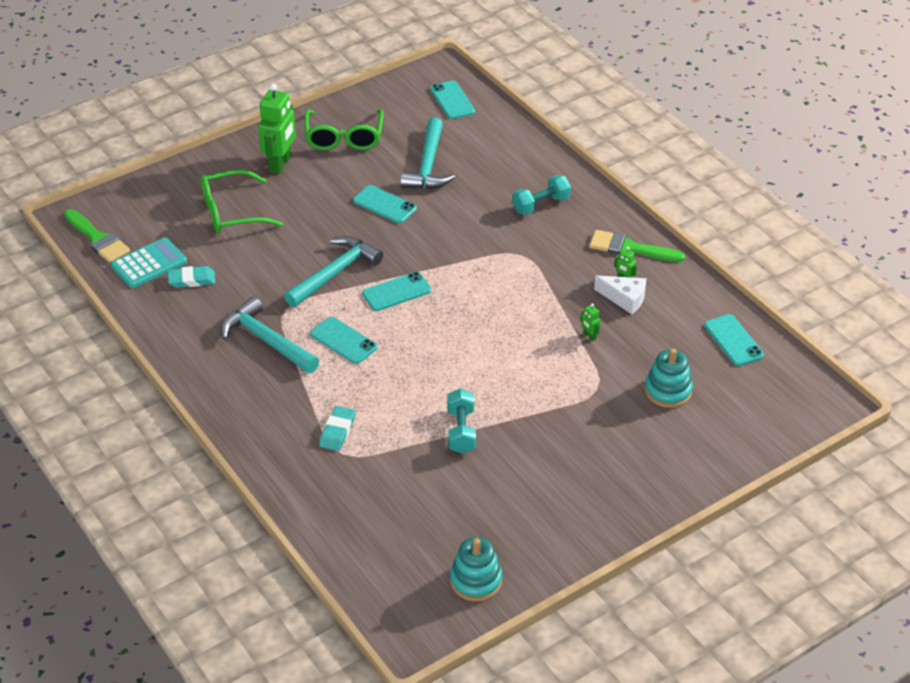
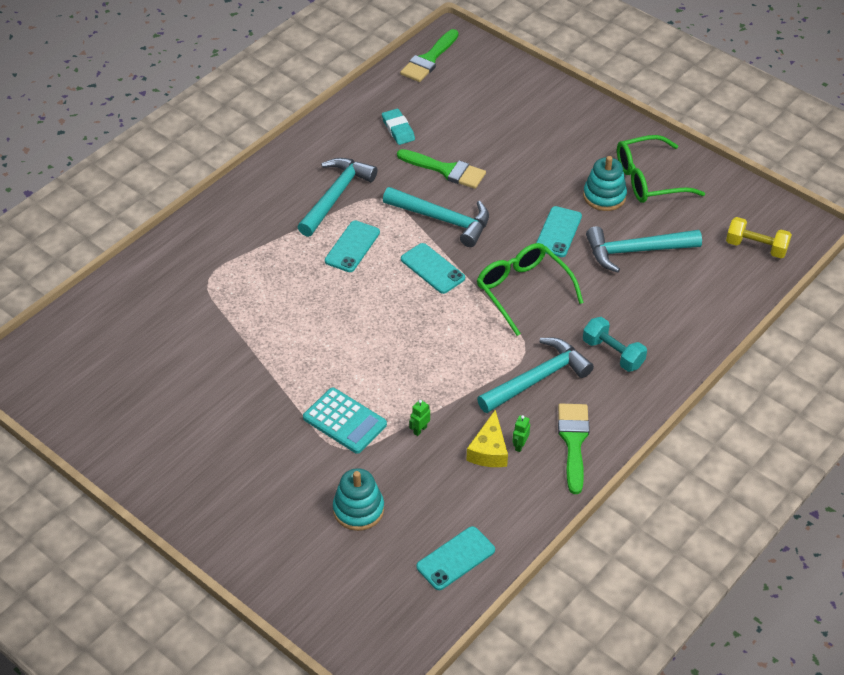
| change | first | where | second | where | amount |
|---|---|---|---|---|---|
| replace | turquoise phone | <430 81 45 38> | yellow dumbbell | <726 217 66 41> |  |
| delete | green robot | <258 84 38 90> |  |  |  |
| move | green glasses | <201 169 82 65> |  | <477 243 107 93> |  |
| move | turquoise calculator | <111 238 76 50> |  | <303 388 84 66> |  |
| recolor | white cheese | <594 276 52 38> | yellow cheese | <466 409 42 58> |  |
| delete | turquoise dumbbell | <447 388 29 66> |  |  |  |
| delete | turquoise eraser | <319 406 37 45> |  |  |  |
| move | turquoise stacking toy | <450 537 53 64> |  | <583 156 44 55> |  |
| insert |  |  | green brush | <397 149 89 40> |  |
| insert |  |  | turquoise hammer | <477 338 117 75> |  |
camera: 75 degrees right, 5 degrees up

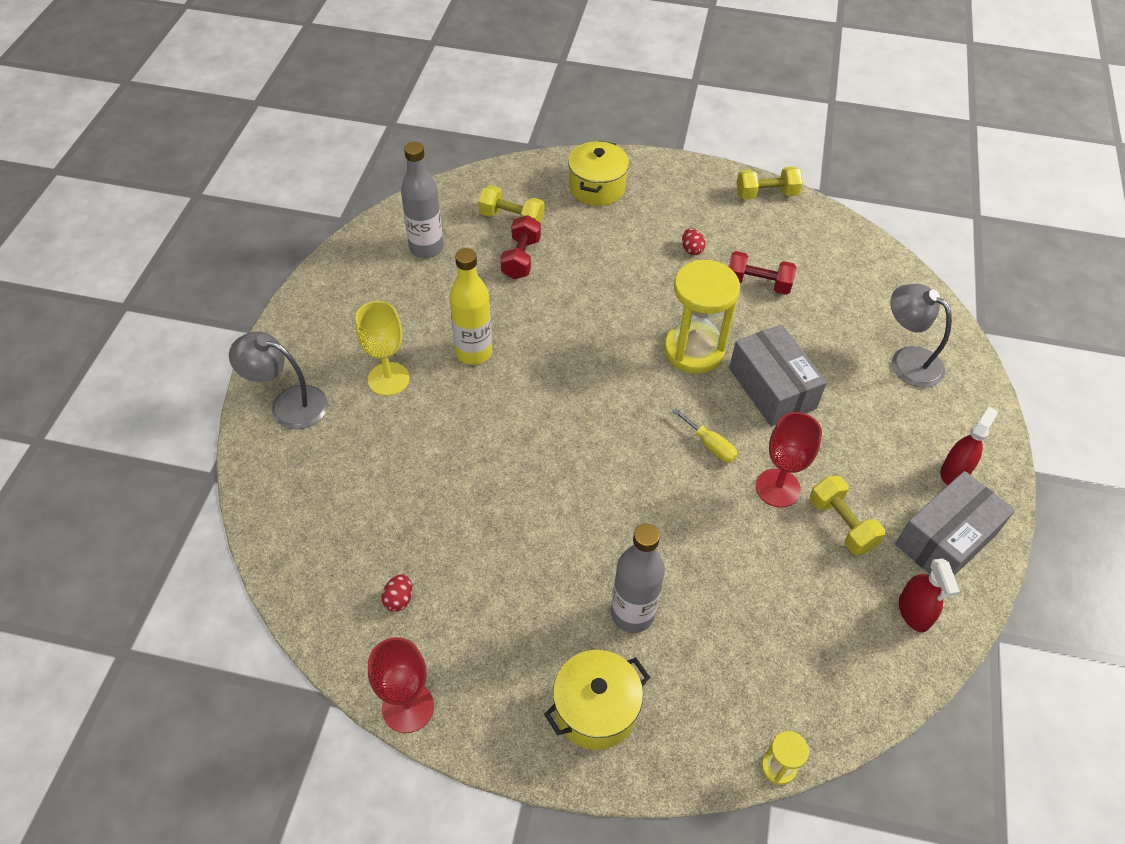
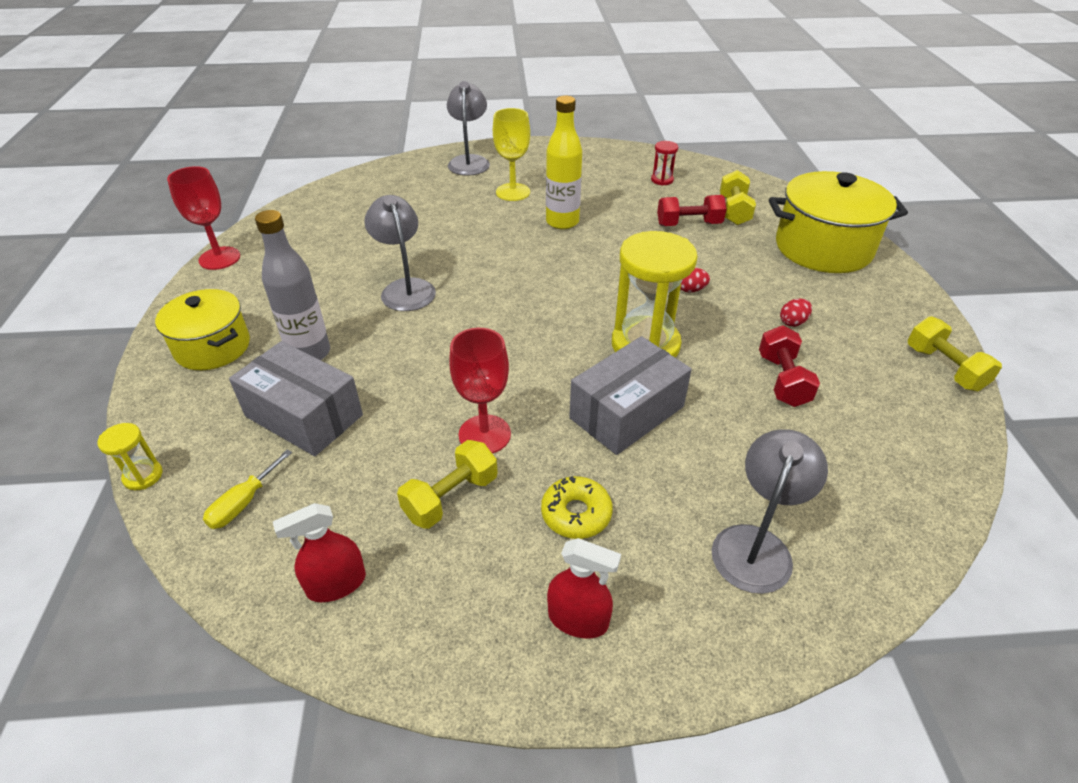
| change | first | where | second | where | amount |
|---|---|---|---|---|---|
| resize | yellow pot | <568 141 61 65> |  | <769 171 139 102> | x1.55 |
| replace | grey bottle | <401 142 42 116> | red hourglass | <651 141 27 45> |  |
| move | yellow screwdriver | <672 408 66 55> |  | <203 449 89 80> |  |
| move | grey box | <895 471 120 105> |  | <229 341 134 115> |  |
| move | red egg | <382 574 30 38> |  | <680 268 30 24> |  |
| insert |  |  | grey lamp | <364 195 72 116> |  |
| insert |  |  | yellow donut | <541 476 72 63> |  |
camera: 75 degrees right, 10 degrees down

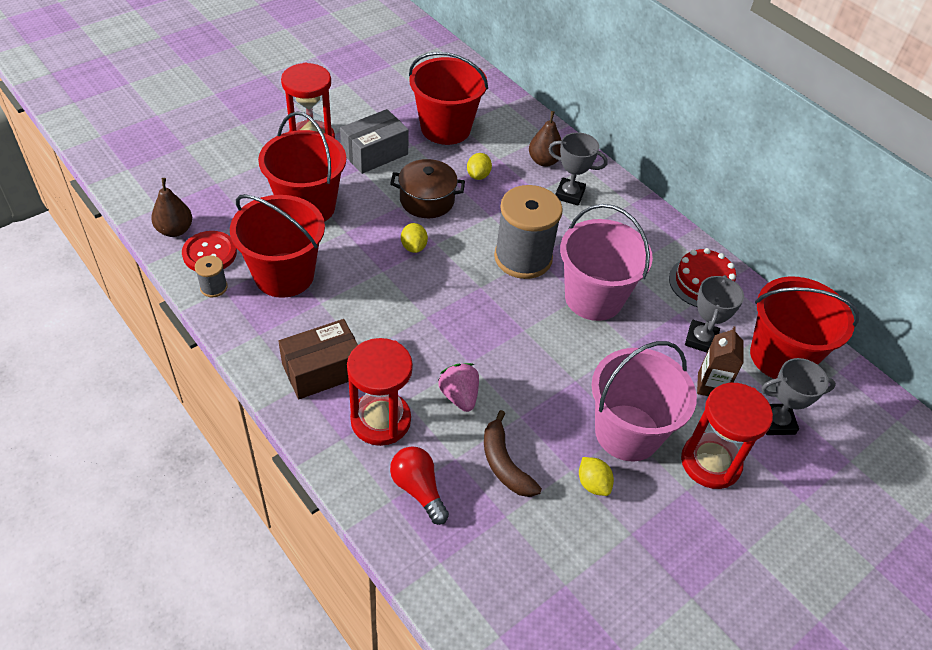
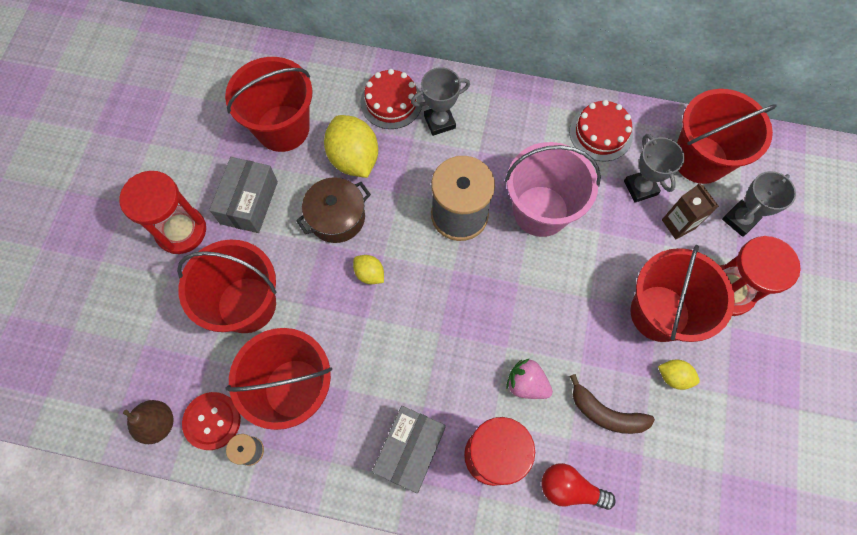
| change | first | where | second | where | amount |
|---|---|---|---|---|---|
| replace | brown pear | <529 111 33 56> | red cake | <361 69 61 60> |  |
| resize | yellow lemon | <467 153 25 27> |  | <324 115 54 63> | x2.00 |
| recolor | brown box | <278 319 80 80> | grey box | <372 406 74 87> |  |
| recolor | pink bucket | <592 341 105 120> | red bucket | <631 245 104 97> |  |
camera: 35 degrees left, 20 degrees up

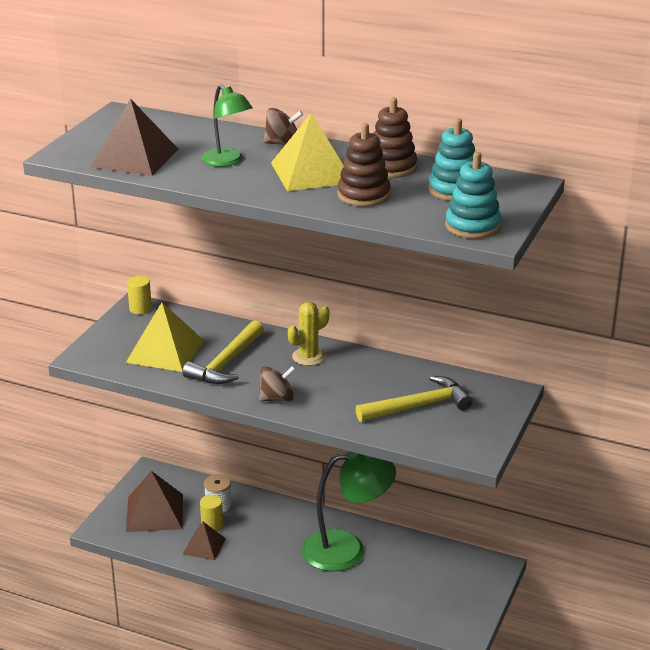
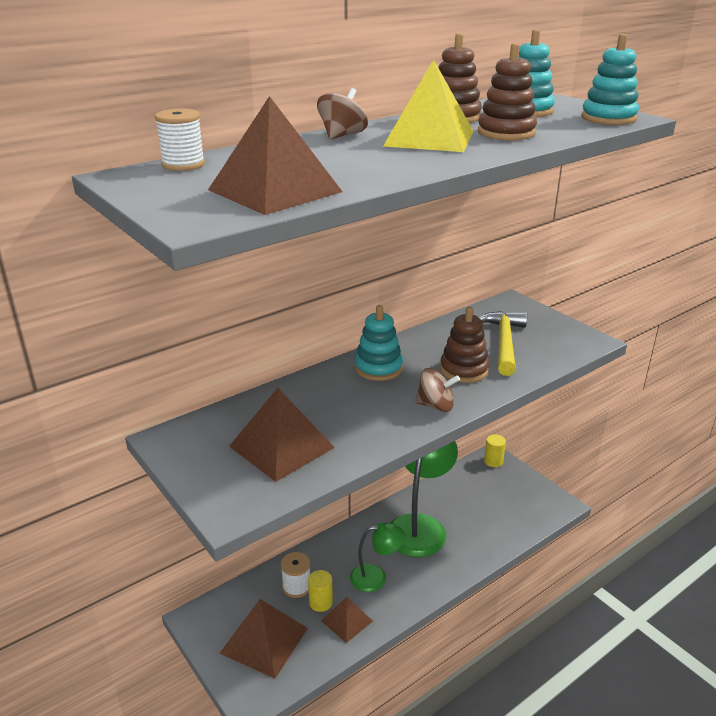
| change | first | where | second | where | amount |
|---|---|---|---|---|---|
| move | green lamp | <201 84 52 83> |  | <350 522 55 70> |  |
| move | yellow cylinder | <127 276 25 38> |  | <484 434 22 33> |  |
| recolor | yellow pyramid | <126 302 78 70> | brown pyramid | <229 388 106 94> |  |
| replace | yellow cactus | <288 302 41 64> | turquoise stacking toy | <355 305 48 76> |  |
| delete | yellow hammer | <183 320 81 64> |  |  |  |
| rotate | brown spinning top | <259 366 37 35> |  | <415 368 45 44> | 90 degrees clockwise |
| insert |  |  | white spool | <155 108 50 63> |  |
| insert |  |  | brown stacking toy | <440 307 49 76> |  |
camera: 60 degrees left, 0 degrees up

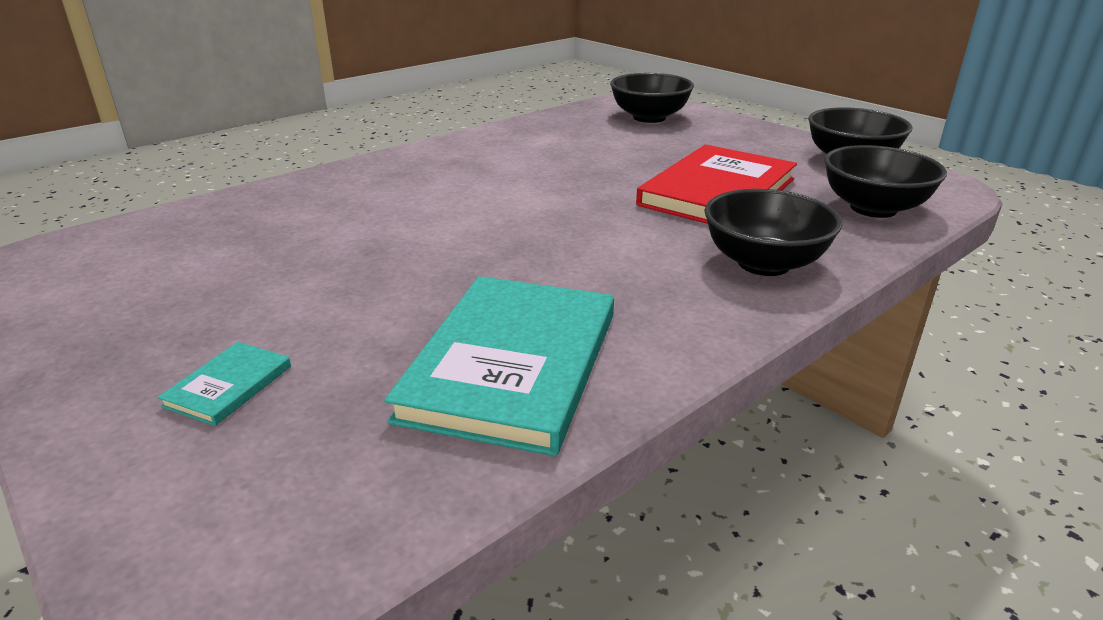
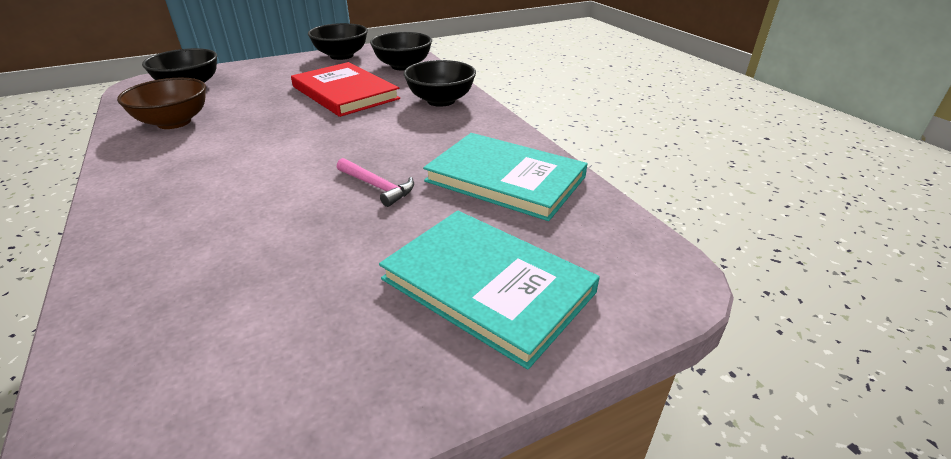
| change | first | where | second | where | amount |
|---|---|---|---|---|---|
| resize | turquoise book | <157 342 134 84> |  | <379 211 221 159> | x2.35 |
| insert |  |  | brown bowl | <117 78 89 51> |  |
| insert |  |  | pink hammer | <337 158 77 49> |  |
camera: 75 degrees left, 5 degrees up

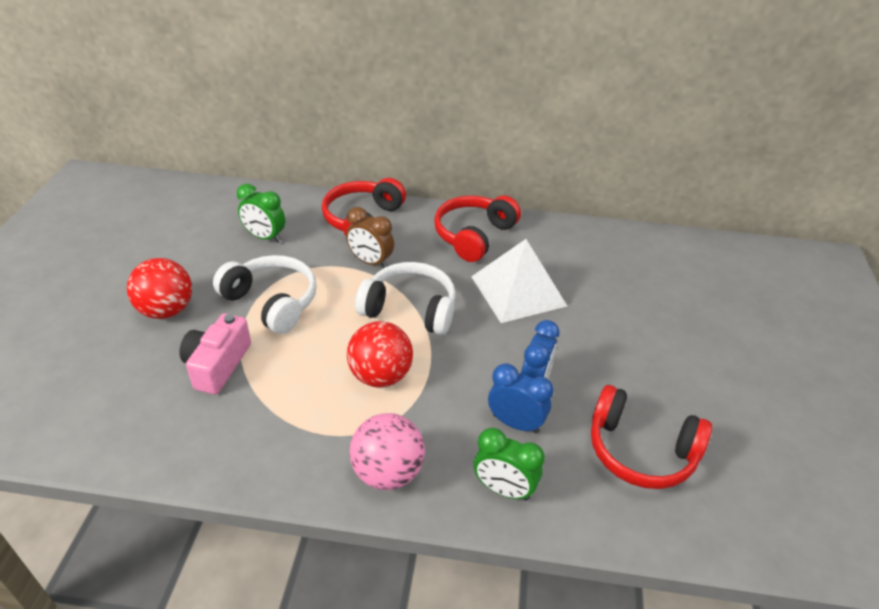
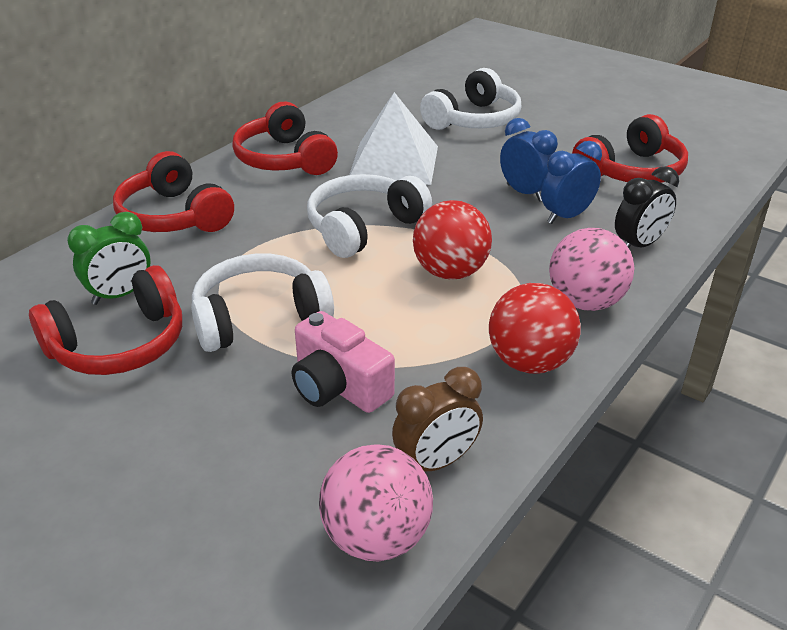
| change | first | where | second | where | amount |
|---|---|---|---|---|---|
| move | brown clock | <346 207 48 61> |  | <392 367 91 104> |  |
| move | red ball | <127 258 65 61> |  | <489 283 92 90> |  |
| recolor | green clock | <474 428 71 73> | black clock | <615 166 64 82> |  |
| insert |  |  | white headphones | <420 68 101 62> |  |
| insert |  |  | red headphones | <29 265 153 110> |  |
| insert |  |  | pink ball | <319 444 114 117> |  |
camera: 60 degrees left, 5 degrees down

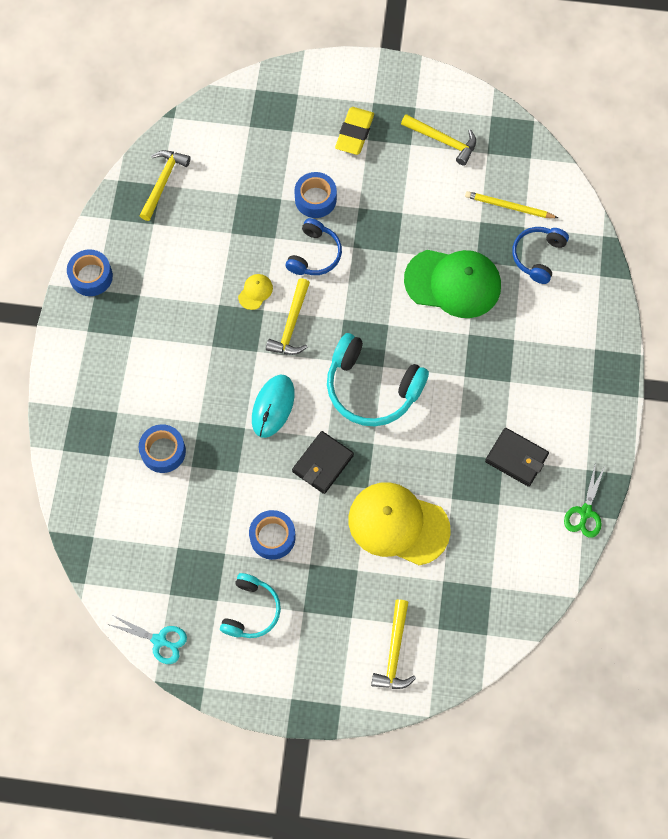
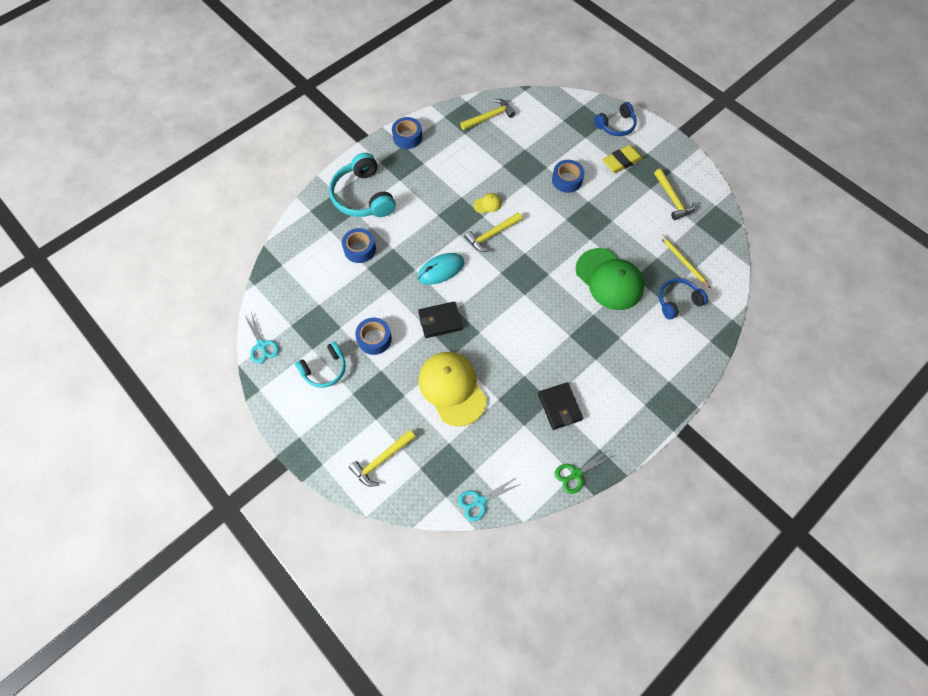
| change | first | where | second | where | amount |
|---|---|---|---|---|---|
| move | blue headphones | <286 218 56 57> |  | <594 102 43 34> |  |
| move | turquoise headphones | <327 333 102 93> |  | <329 153 67 64> |  |
| insert |  |  | turquoise scissors | <458 478 62 44> |  |
camera: 40 degrees right, 5 degrees down

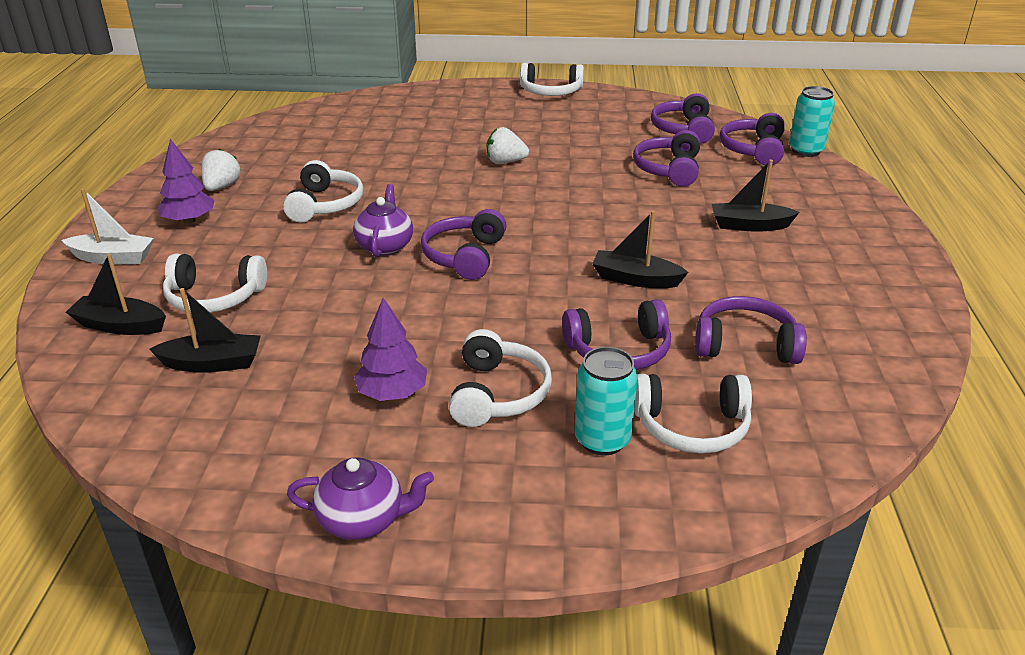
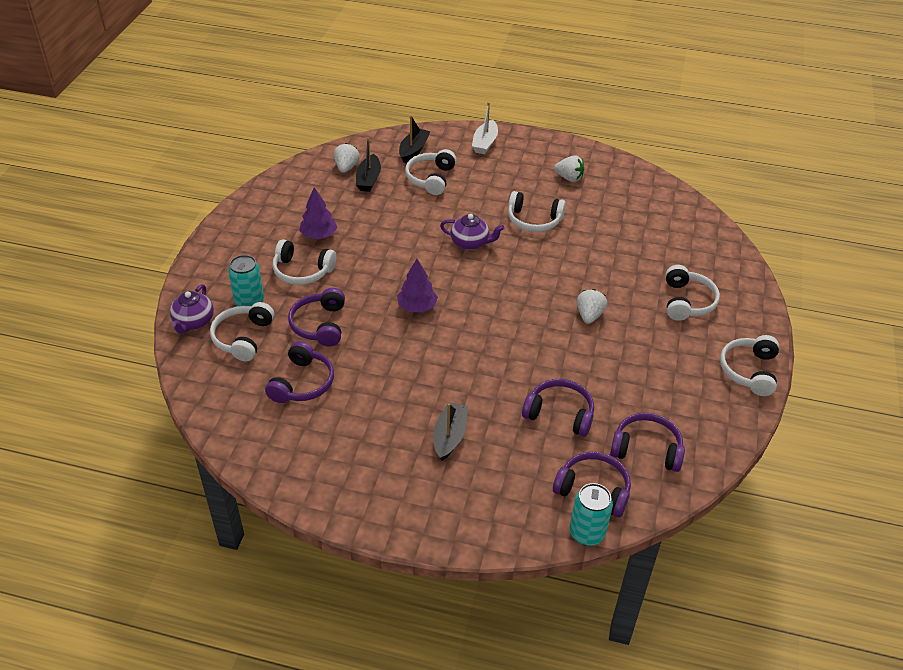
| change | first | where | second | where | amount |
|---|---|---|---|---|---|
| move | purple tree | <157 139 58 85> |  | <397 259 41 54> |  |
| delete | purple headphones | <421 209 85 71> |  |  |  |
| delete | black boat | <592 211 97 77> |  |  |  |
| move | purple teapot | <287 457 147 83> |  | <170 284 44 50> |  |
| insert |  |  | white strawberry | <334 143 26 30> |  |
| insert |  |  | white headphones | <666 265 54 56> |  |
camera: 100 degrees right, 10 degrees up

